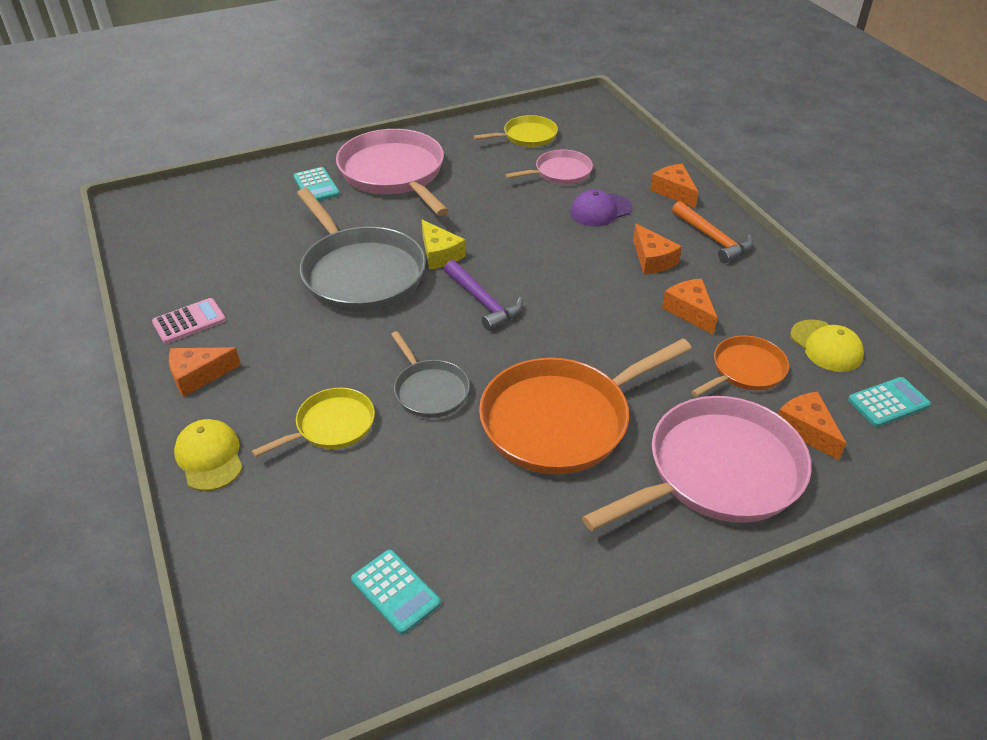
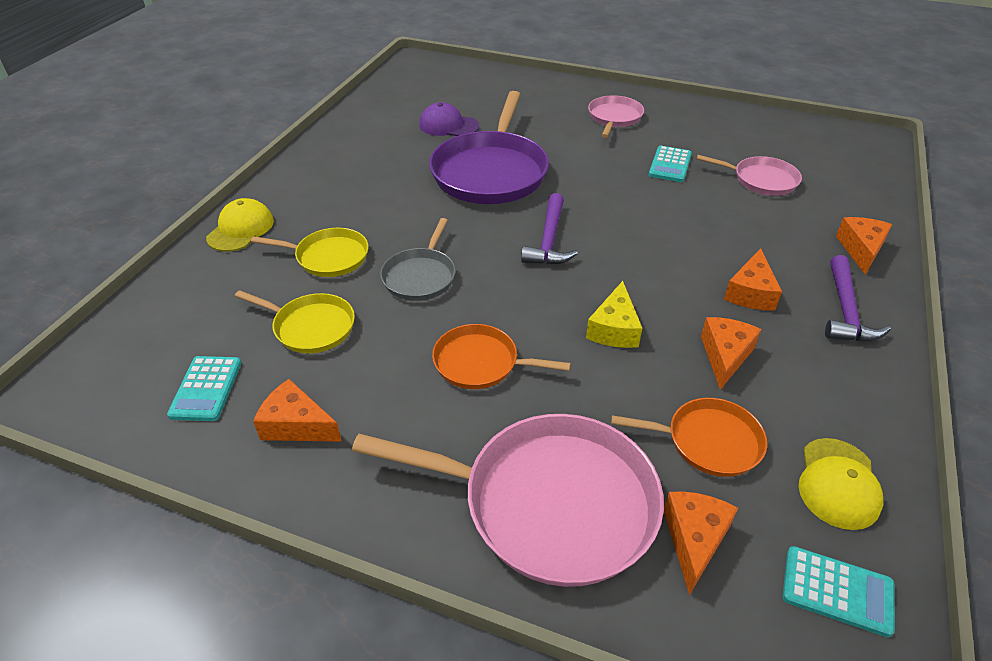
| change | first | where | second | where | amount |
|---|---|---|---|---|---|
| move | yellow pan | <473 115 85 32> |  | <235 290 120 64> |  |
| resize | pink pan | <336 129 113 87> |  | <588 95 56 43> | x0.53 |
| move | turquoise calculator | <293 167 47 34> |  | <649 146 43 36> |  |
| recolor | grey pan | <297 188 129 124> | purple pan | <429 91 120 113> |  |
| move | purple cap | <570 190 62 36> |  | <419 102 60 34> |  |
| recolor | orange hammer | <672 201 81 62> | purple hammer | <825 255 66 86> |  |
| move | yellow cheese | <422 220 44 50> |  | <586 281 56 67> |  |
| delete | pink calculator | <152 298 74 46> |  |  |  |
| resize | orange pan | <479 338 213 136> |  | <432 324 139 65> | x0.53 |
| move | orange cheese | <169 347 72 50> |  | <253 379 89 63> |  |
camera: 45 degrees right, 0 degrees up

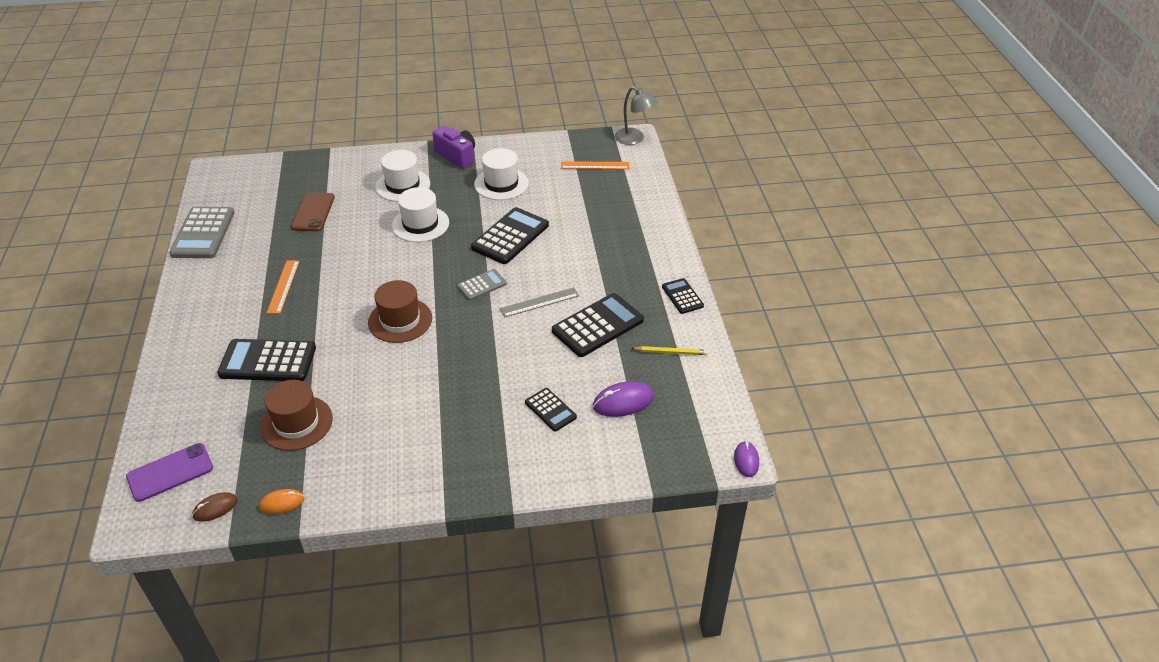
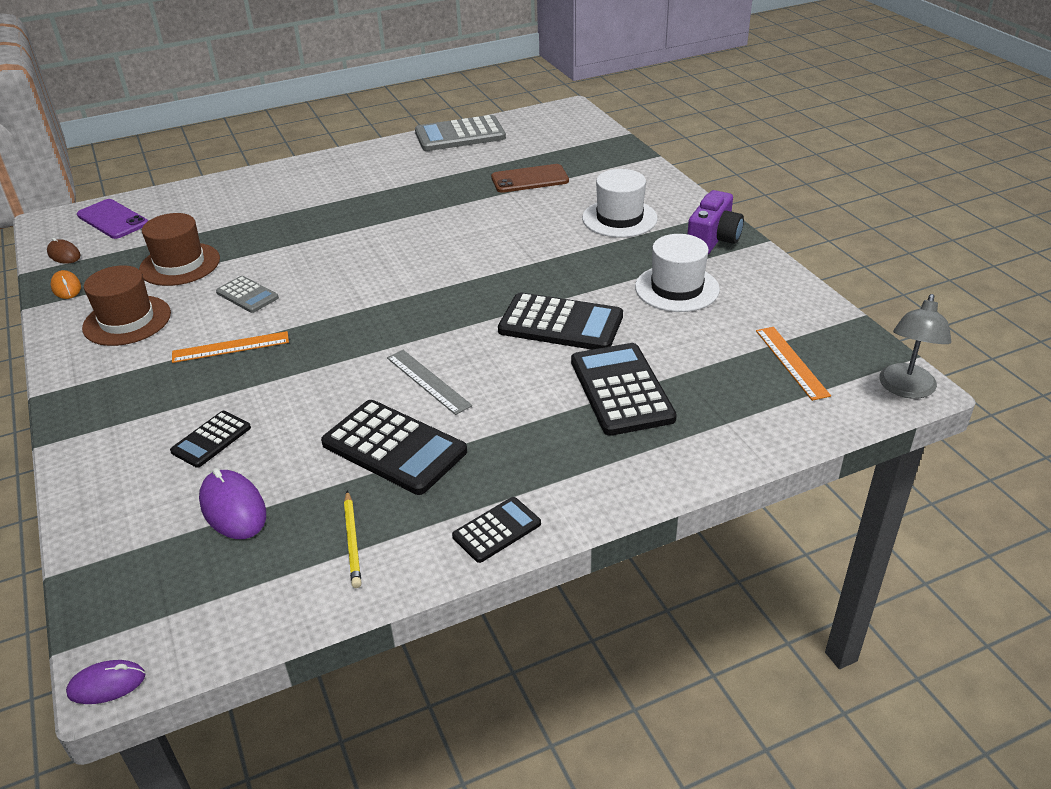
| change | first | where | second | where | amount |
|---|---|---|---|---|---|
| delete | white hat | <392 187 57 55> |  |  |  |
| move | orange ruler | <267 260 33 54> |  | <172 331 117 32> |  |
| move | grey calculator | <457 269 50 31> |  | <216 276 63 37> |  |
| move | brown hat | <368 280 64 63> |  | <82 265 89 81> |  |
| move | black calculator | <217 339 99 42> |  | <571 343 106 93> |  |
camera: 75 degrees right, 5 degrees down

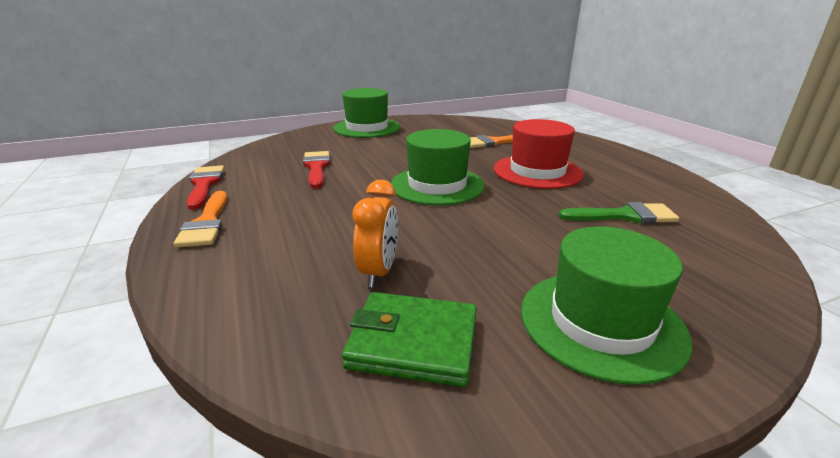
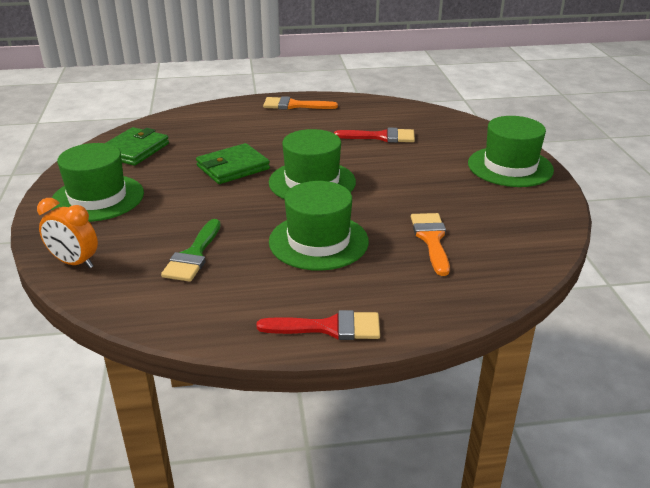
| change | first | where | second | where | amount |
|---|---|---|---|---|---|
| recolor | red hat | <494 119 90 70> | green hat | <269 181 100 90> |  |
| move | red brush | <187 165 37 45> |  | <256 310 124 30> |  |
| move | orange clock | <353 180 45 107> |  | <37 198 61 70> |  |
| insert |  |  | green wallet | <196 143 74 41> |  |
camera: 105 degrees right, 5 degrees up

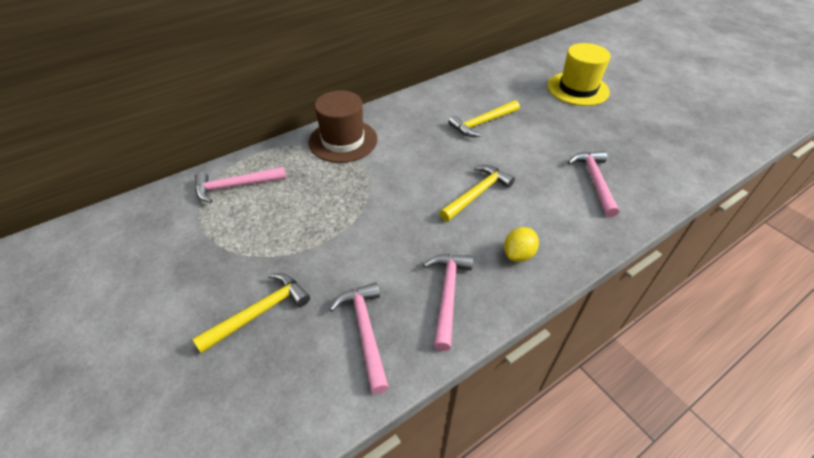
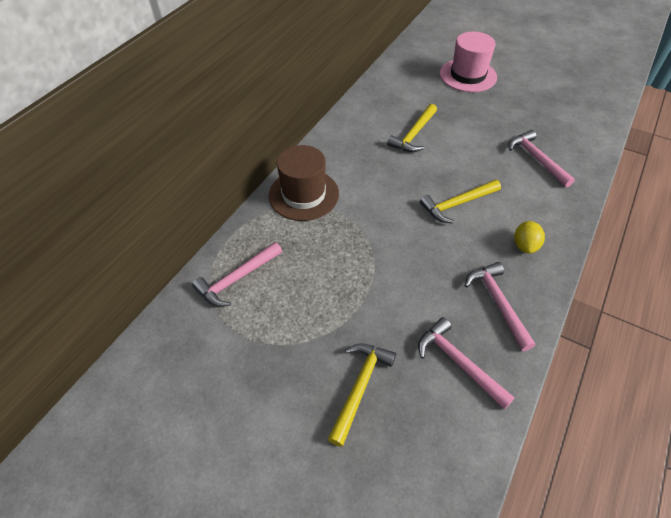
| change | first | where | second | where | amount |
|---|---|---|---|---|---|
| recolor | yellow hat | <547 43 64 63> | pink hat | <440 32 57 60> |  |
| rotate | yellow hammer | <439 165 76 57> |  | <420 180 81 43> | 135 degrees counterclockwise |
camera: 25 degrees left, 5 degrees up

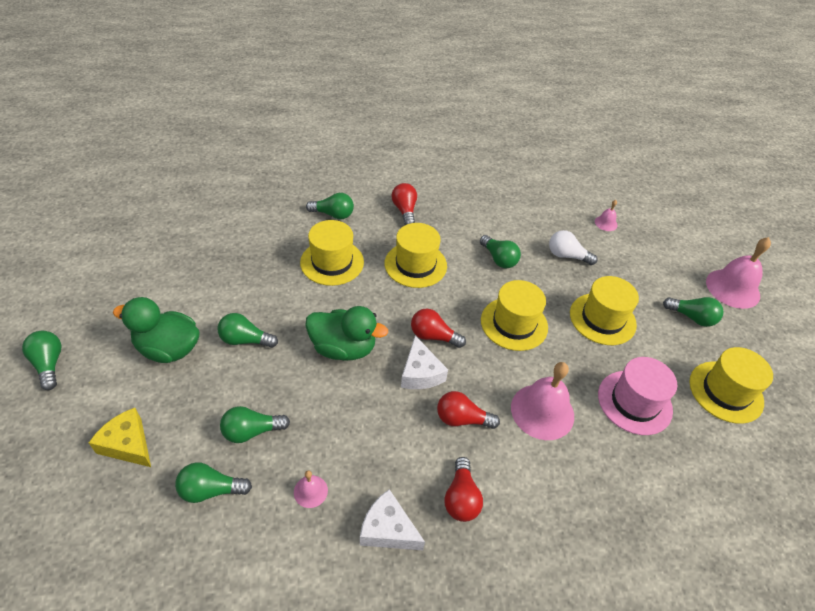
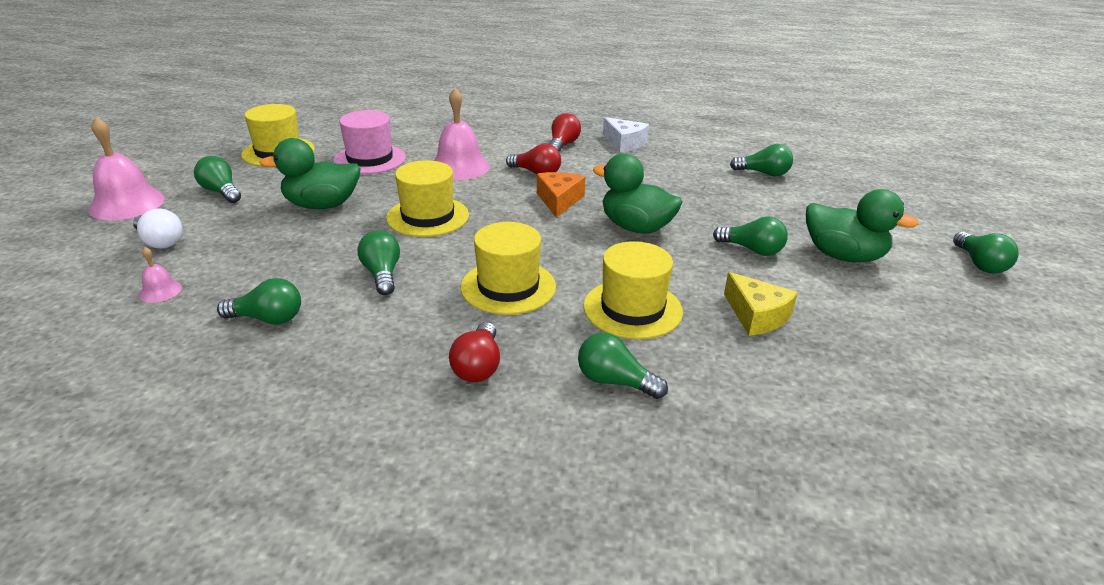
| change | first | where | second | where | amount |
|---|---|---|---|---|---|
| move | white light bulb | <549 230 49 35> |  | <133 209 50 40> |  |
| replace | yellow hat | <570 276 69 69> | green duck | <259 138 102 71> |  |
| delete | red light bulb | <411 309 55 39> |  |  |  |
| recolor | white cheese | <401 335 47 54> | orange cheese | <537 172 48 46> |  |
| move | green light bulb | <220 406 70 37> |  | <217 278 84 47> |  |
| move | yellow cheese | <89 408 62 59> |  | <724 272 74 64> |  |
| delete | pink bell | <294 470 34 38> |  |  |  |
camera: 160 degrees left, 15 degrees down

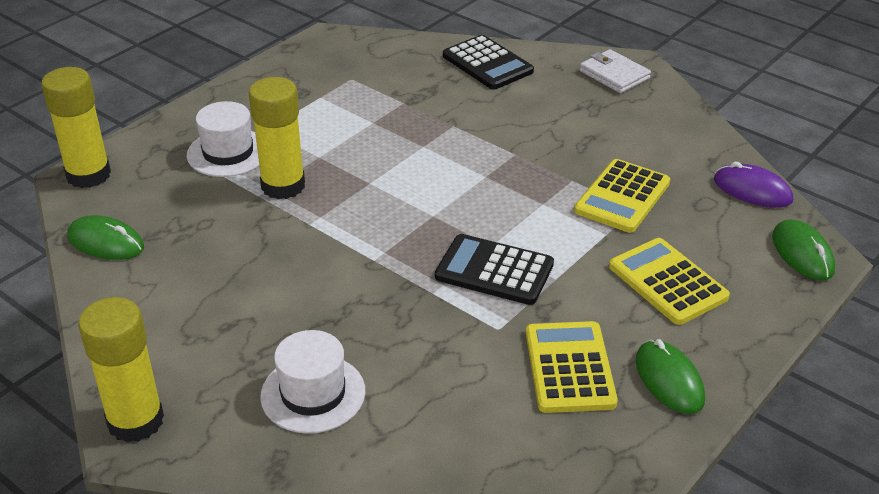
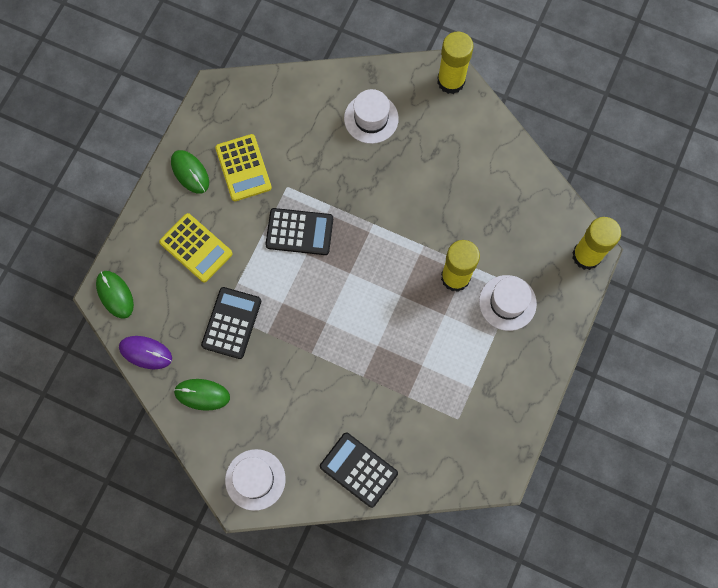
| change | first | where | second | where | amount |
|---|---|---|---|---|---|
| replace | white wallet | <580 49 71 44> | white hat | <225 449 61 62> |  |
| recolor | yellow calculator | <574 159 96 74> | black calculator | <201 287 60 72> |  |
| move | green mouse | <67 215 77 45> |  | <174 379 56 32> |  |
camera: 165 degrees right, 35 degrees up

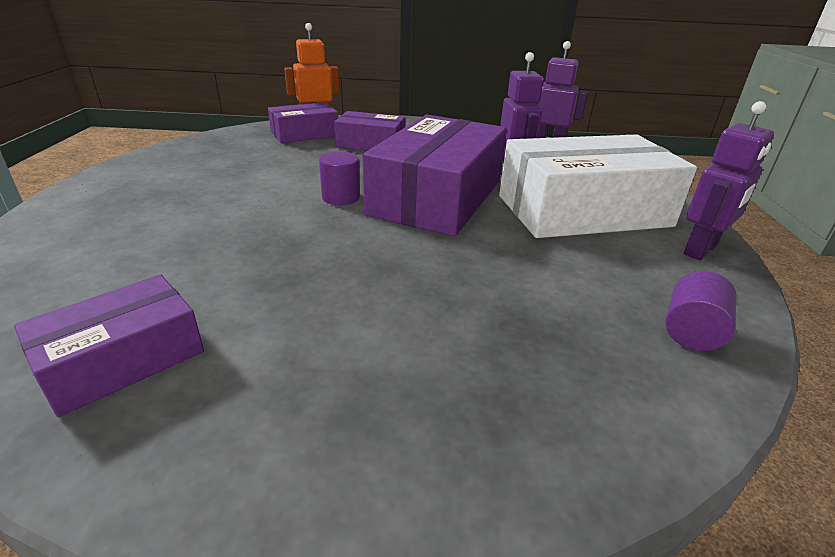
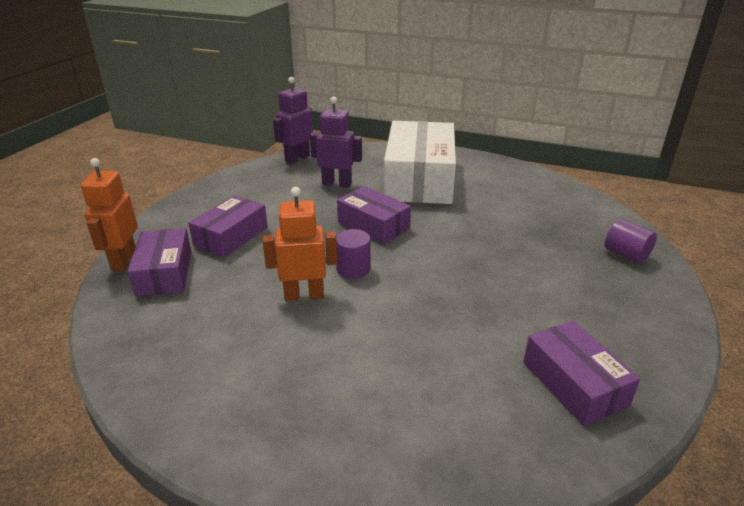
| change | first | where | second | where | amount |
|---|---|---|---|---|---|
| delete | purple robot | <684 101 90 159> |  |  |  |
| resize | purple box | <363 115 144 121> |  | <337 186 74 58> | x0.54 |
| move | purple cylinder | <665 271 72 80> |  | <605 219 52 44> |  |
| insert |  |  | orange robot | <263 187 74 114> |  |
camera: 70 degrees left, 0 degrees up

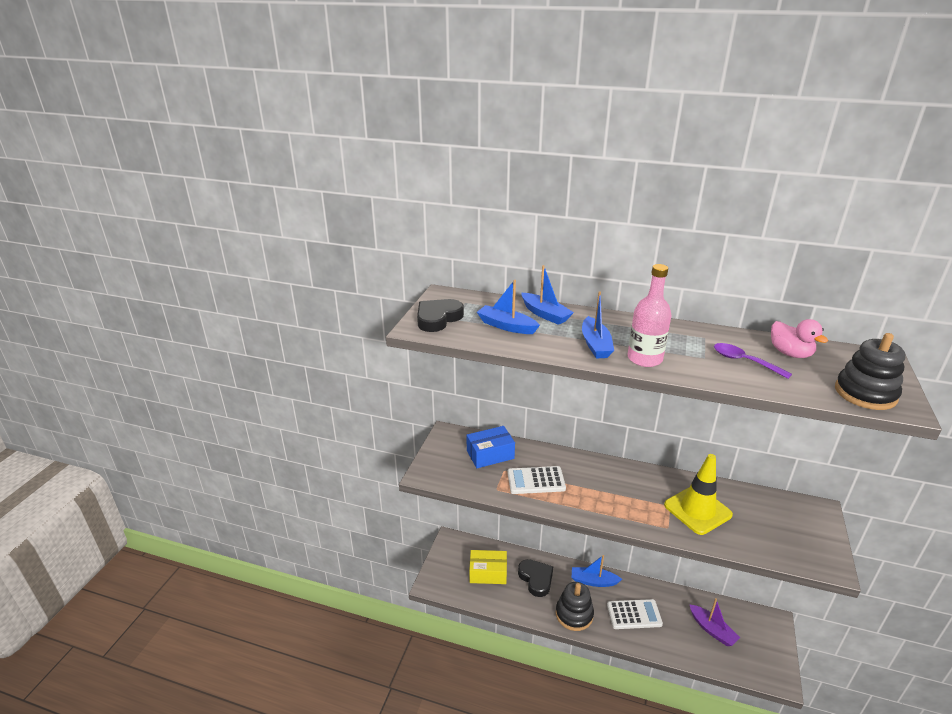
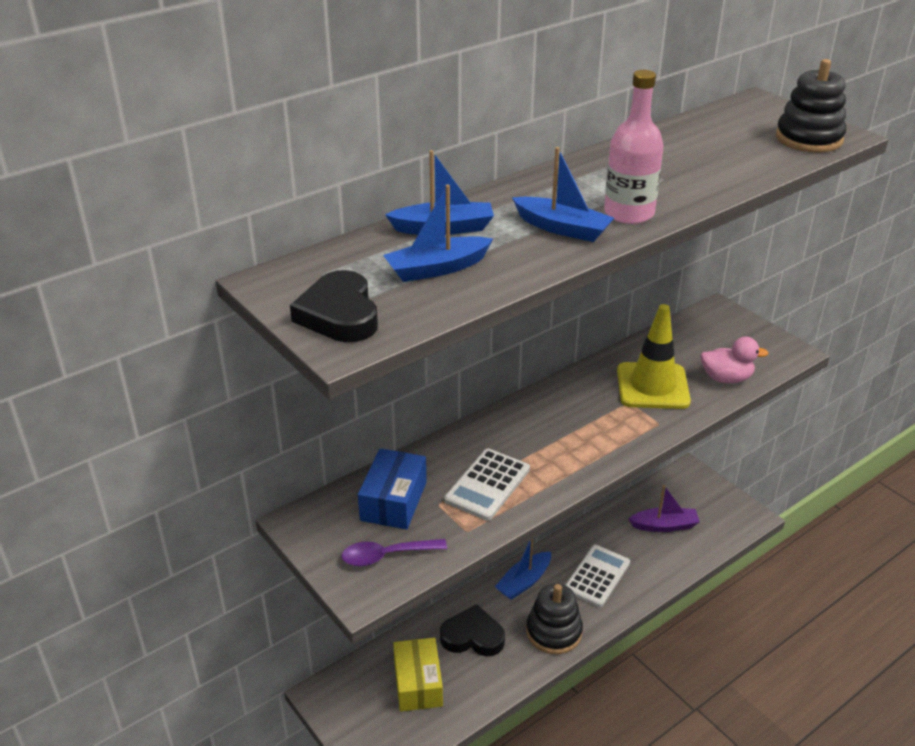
| change | first | where | second | where | amount |
|---|---|---|---|---|---|
| move | pink duck | <771 319 57 39> |  | <700 337 69 46> |  |
| move | purple spoon | <714 343 78 36> |  | <341 539 106 27> |  |
| rotate | yellow box | <469 550 38 34> |  | <393 637 50 74> | 45 degrees counterclockwise |
camera: 55 degrees left, 5 degrees up

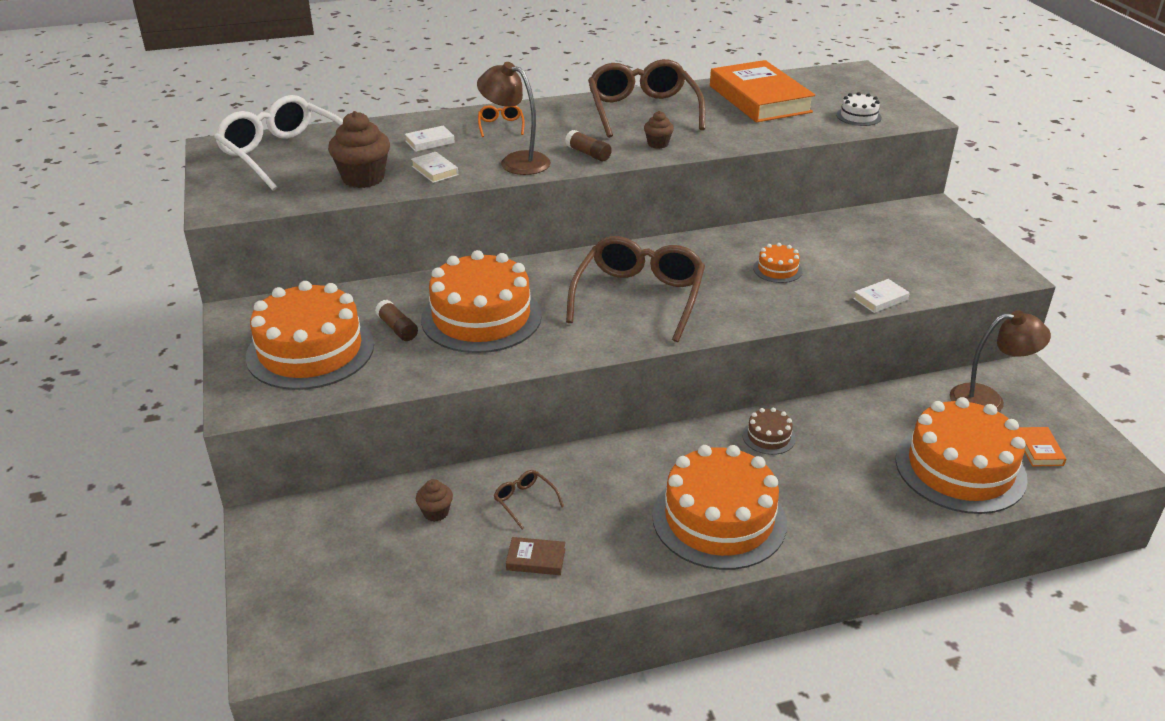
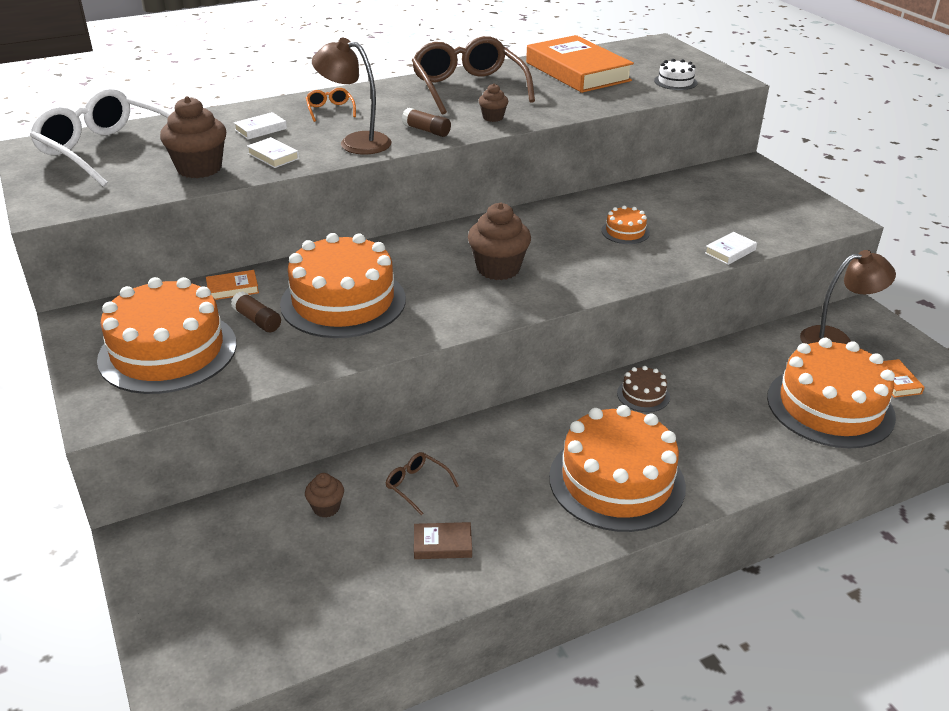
| change | first | where | second | where | amount |
|---|---|---|---|---|---|
| replace | brown glasses | <566 236 139 106> | brown cupcake | <468 202 63 78> |  |
| insert |  |  | orange book | <206 270 53 30> |  |
camera: 10 degrees left, 0 degrees up

